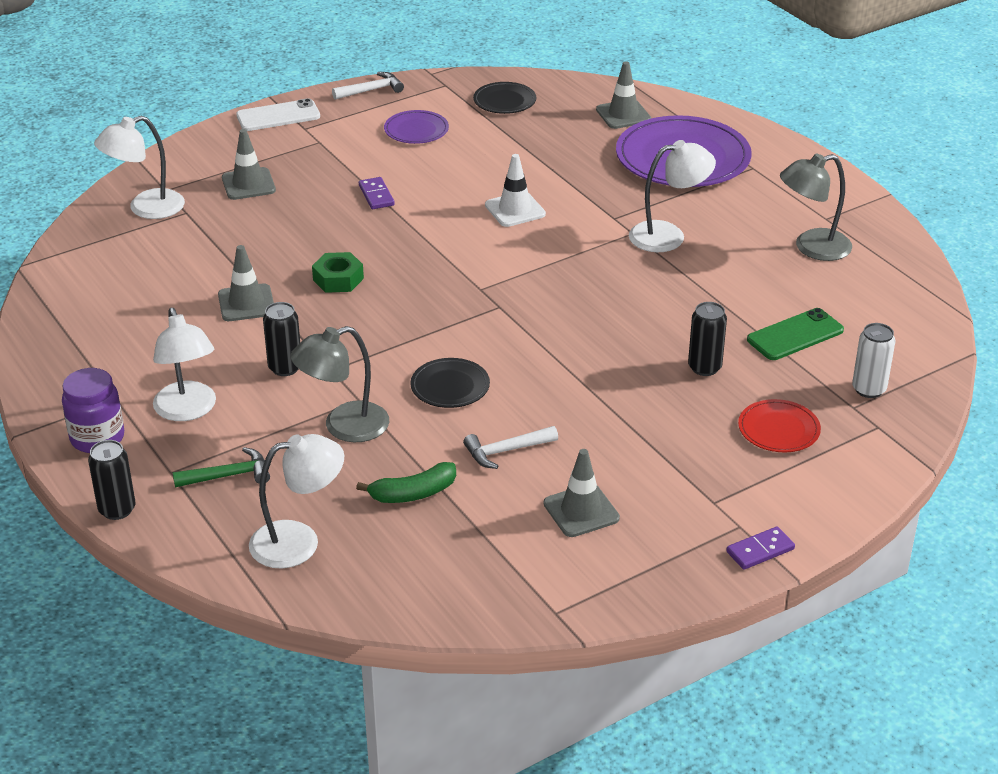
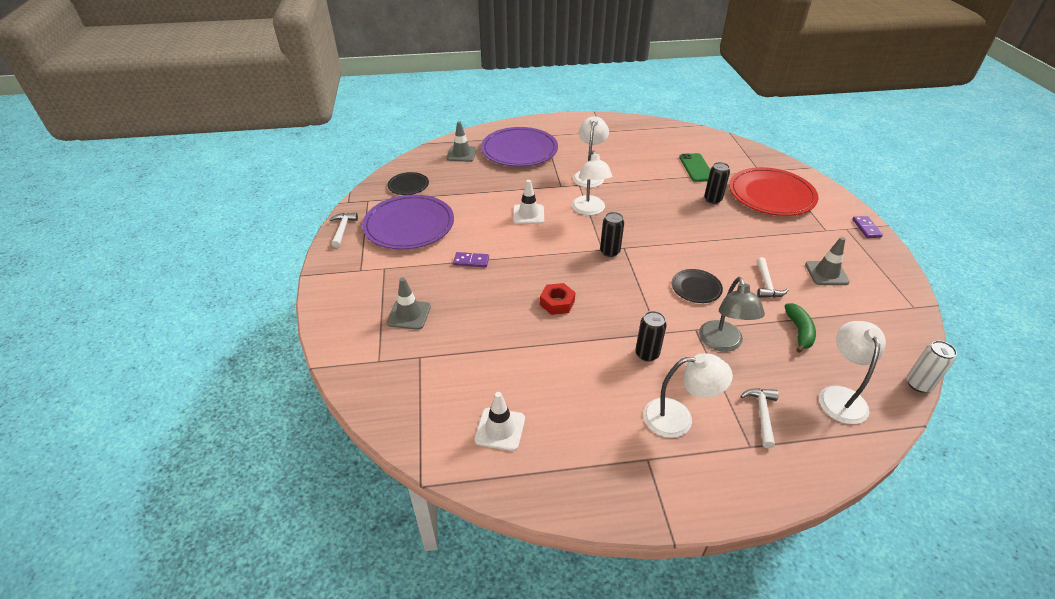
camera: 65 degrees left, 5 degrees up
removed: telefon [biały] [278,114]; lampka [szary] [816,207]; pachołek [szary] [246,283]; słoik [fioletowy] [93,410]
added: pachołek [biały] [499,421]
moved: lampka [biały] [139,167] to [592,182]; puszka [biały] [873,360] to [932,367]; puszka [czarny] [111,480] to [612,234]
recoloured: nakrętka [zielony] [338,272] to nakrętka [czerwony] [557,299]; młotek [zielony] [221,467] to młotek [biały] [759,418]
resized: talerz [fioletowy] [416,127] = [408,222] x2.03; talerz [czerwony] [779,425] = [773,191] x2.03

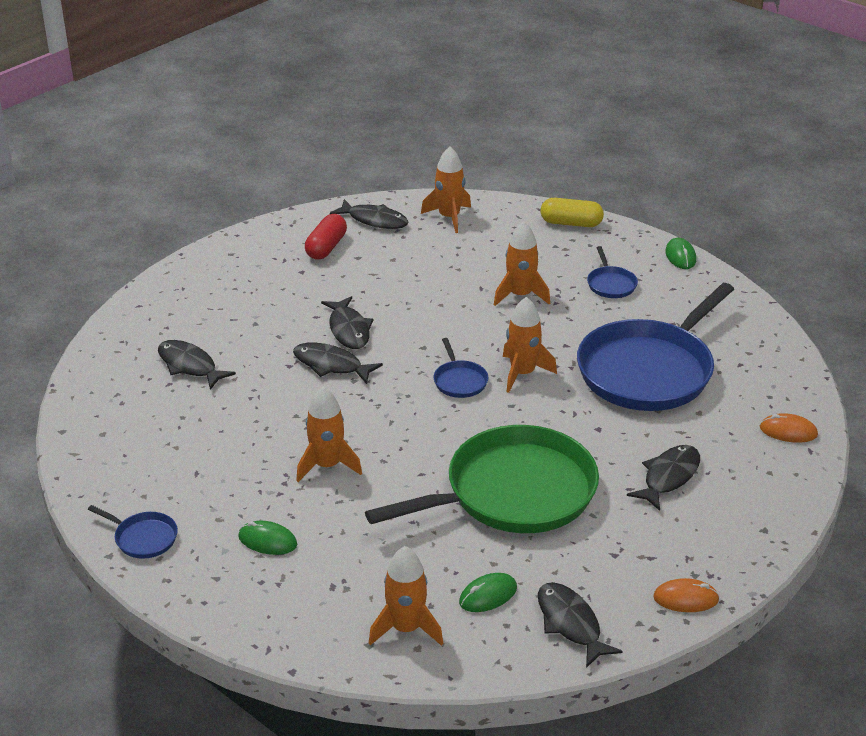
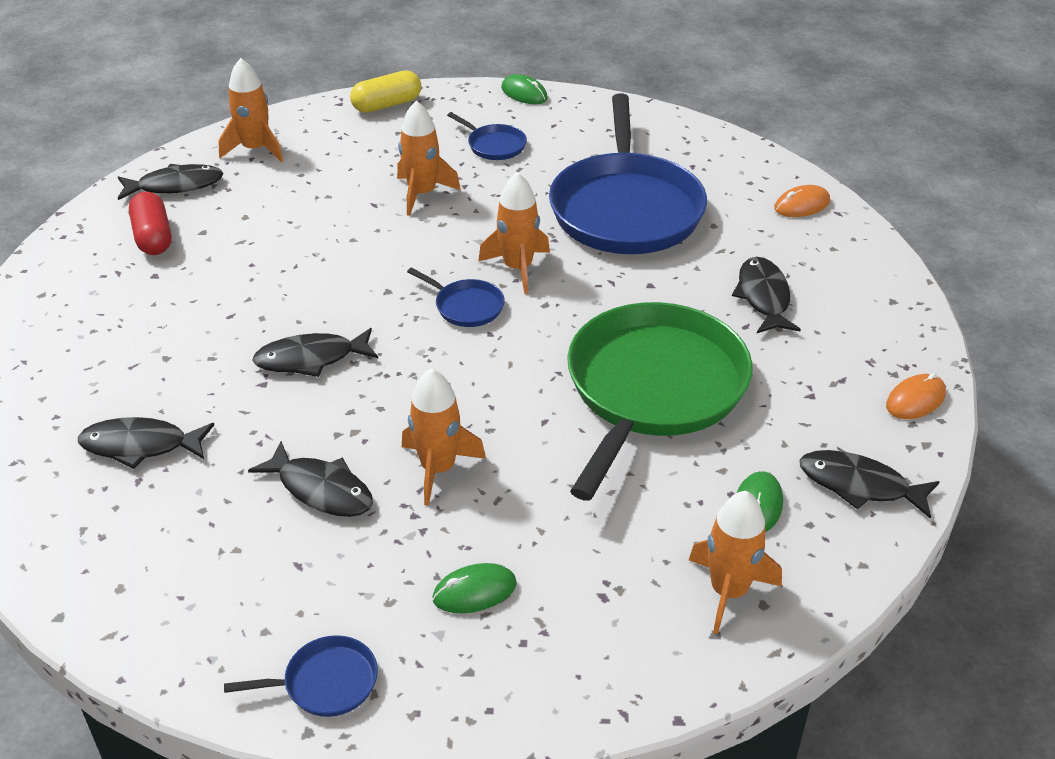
camera: 40 degrees left, 5 degrees up
moved: ryba [czarny] [347,322] to [310,479]

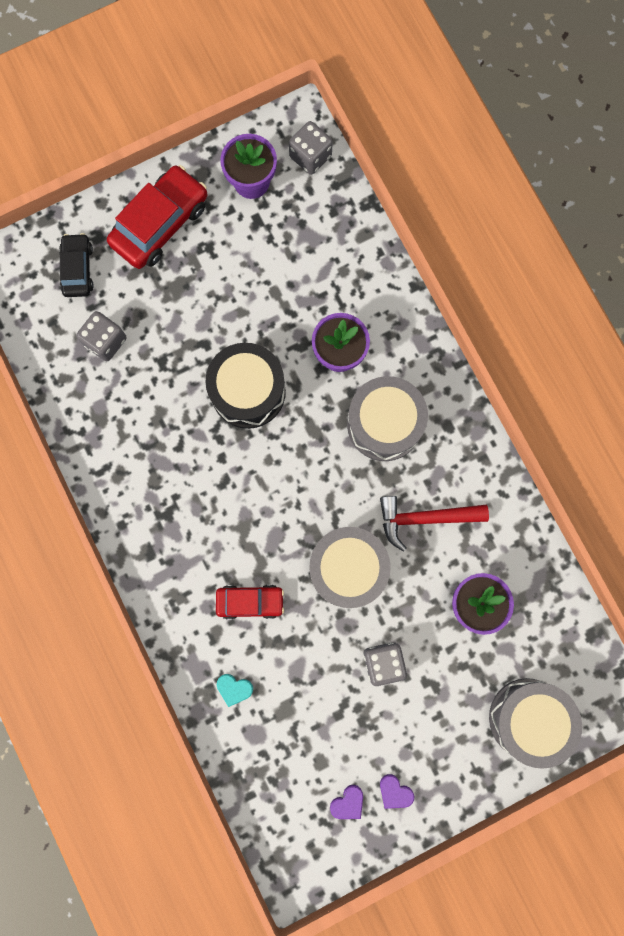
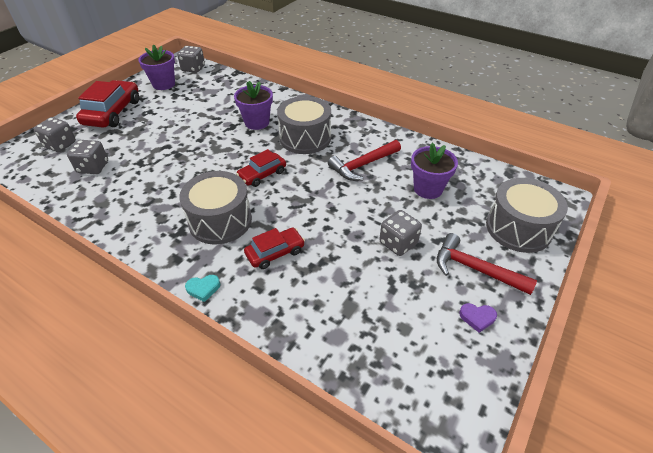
camera: 30 degrees left, 35 degrees down
removed: bęben [czarny] [245,386]; serce [fioletowy] [346,802]
added: samochód [czerwony] [261,168]; młotek [czerwony] [487,264]
moved: bęben [szary] [350,567] to [215,208]; serce [turkusowy] [235,690] to [202,288]
replaced: samochód [czarny] [76,265] to kostka do gry [szary] [55,134]

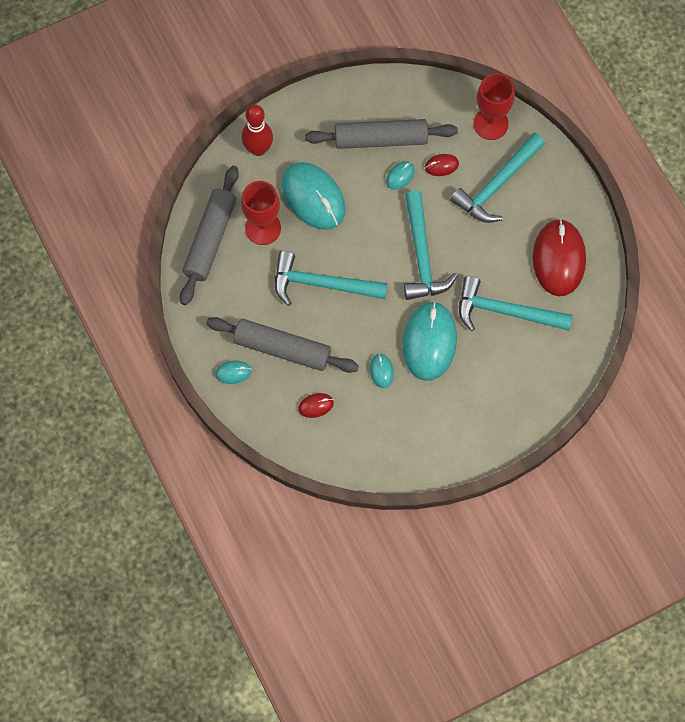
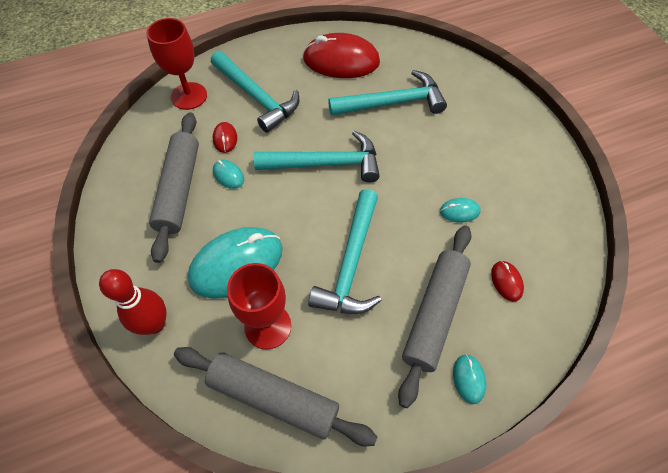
camera: 85 degrees left, 10 degrees down
removed: myszka [turkusowy] [429,341]
turned: młotek [turkusowy] [516,303] = [387,92] 120 degrees counterclockwise

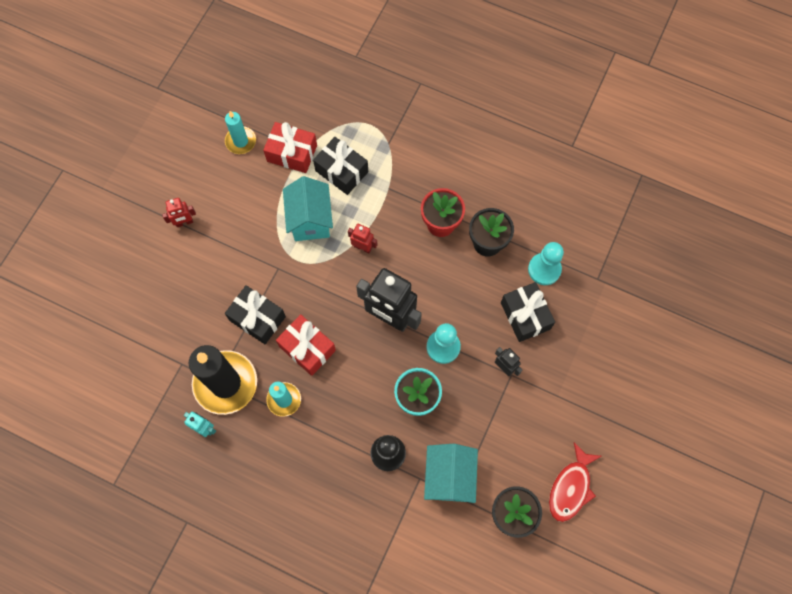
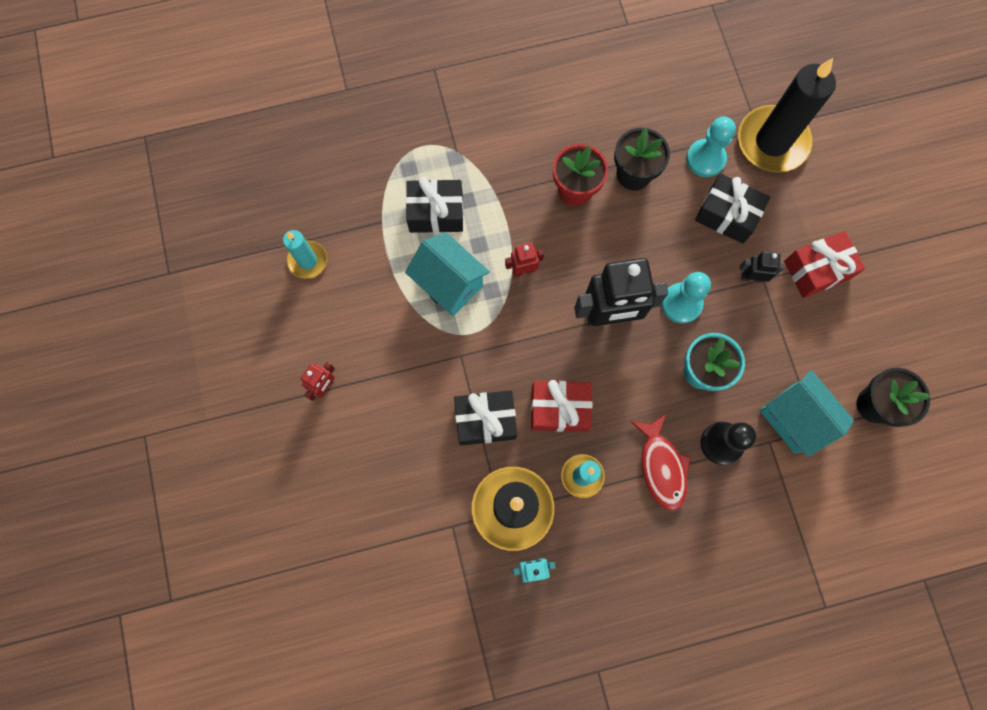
camera: 40 degrees left, 5 degrees up
added: świeca [czarny] [787,115]
moved: prezent [czerwony] [290,147] to [824,264]; ryba [czerwony] [575,482] to [661,462]

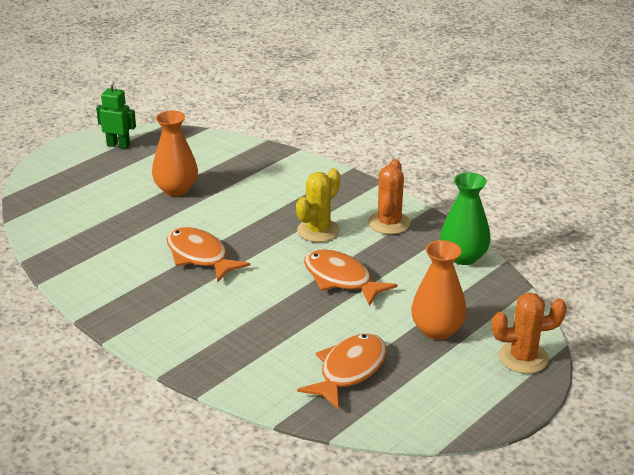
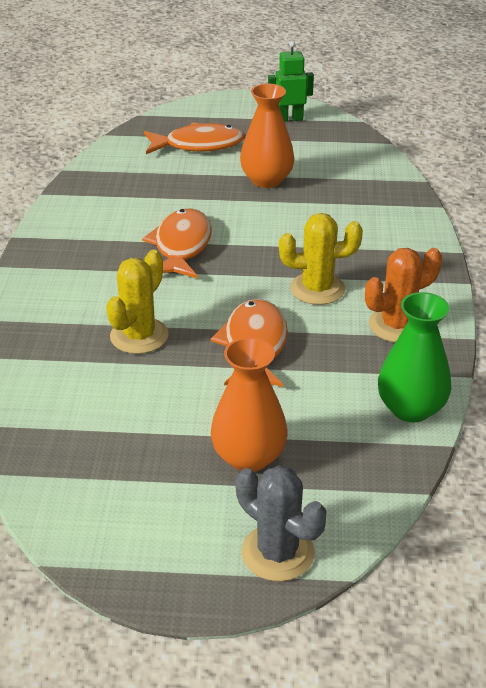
camera: 50 degrees right, 5 degrees up
added: kaktus [żółty] [137,302]
moved: ryba [pomarańczowy] [341,371] to [194,138]
recoloured: kaktus [pomarańczowy] [529,333] to kaktus [szary] [281,523]
turned: robot [zielony] [116,115] = [291,81] 75 degrees counterclockwise

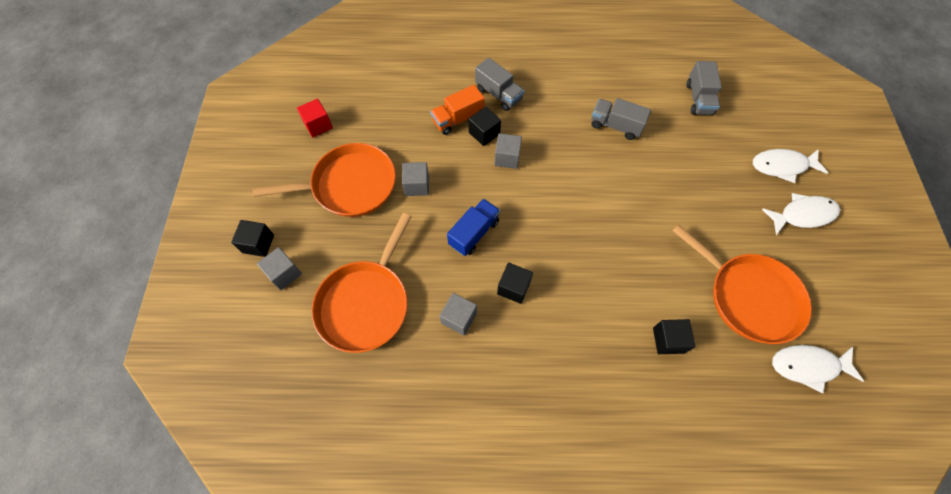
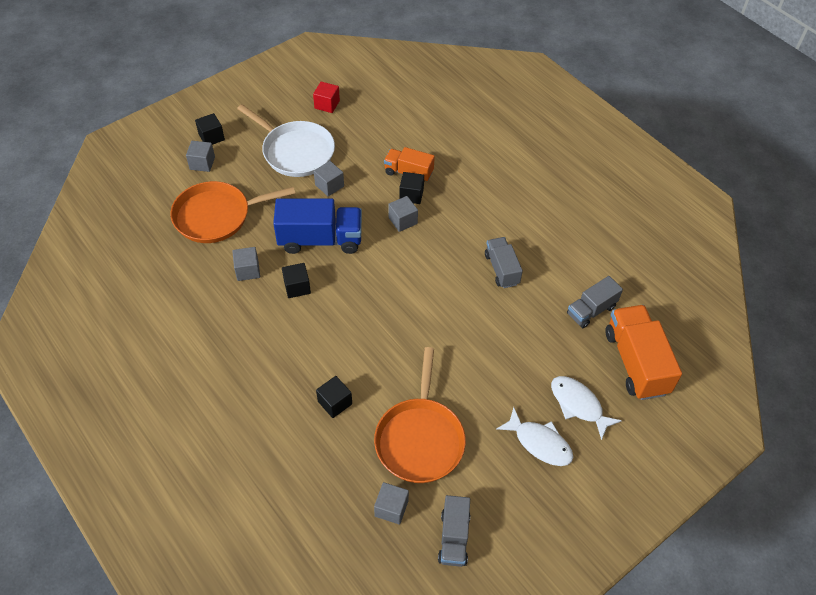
camera: 50 degrees right, 10 degrees down
added: ciężarówka [pomarańczowy] [644,352]
moved: ciężarówka [szary] [499,84] to [454,531]
replaced: ryba [biały] [818,369] to sześcian [szary] [391,503]
recoloured: patelnia [pomarańczowy] [324,180] to patelnia [biały] [286,140]
resized: ciężarówka [niebieski] [473,227] = [317,226] x1.66

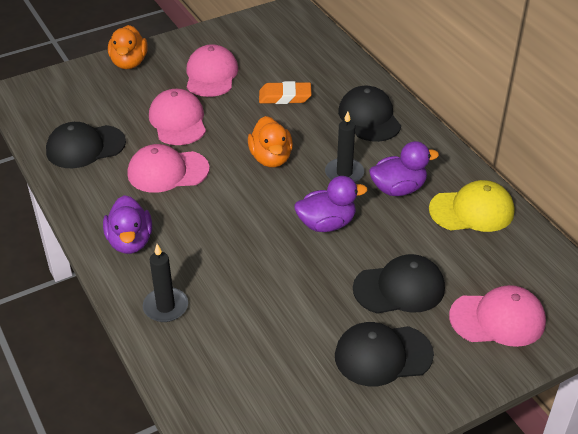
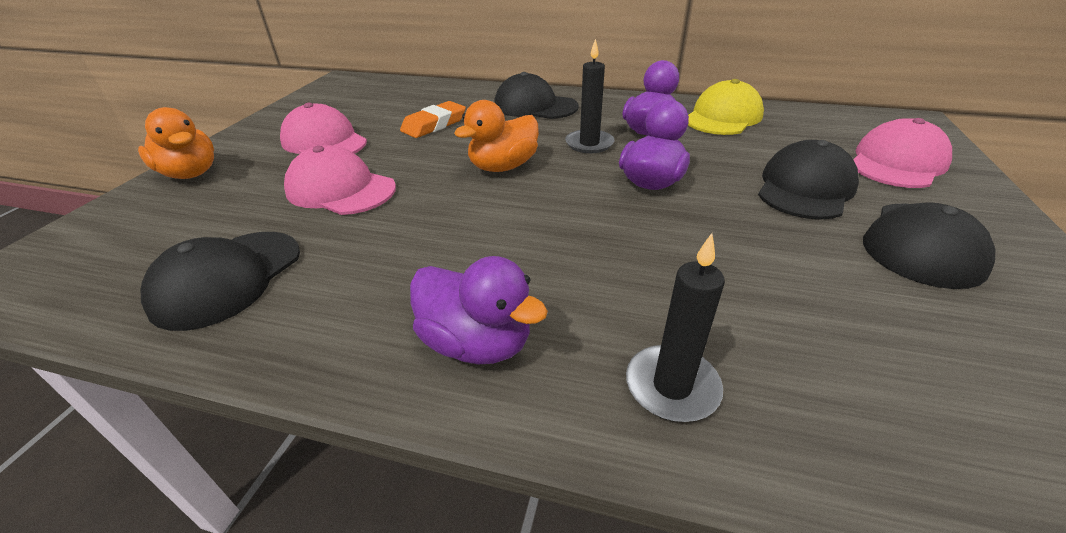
camera: 45 degrees left, 5 degrees down
removed: czapka [różowy] [168,168]
turned: kaczka [pomarańczowy] [270,141] = [496,136] 105 degrees clockwise

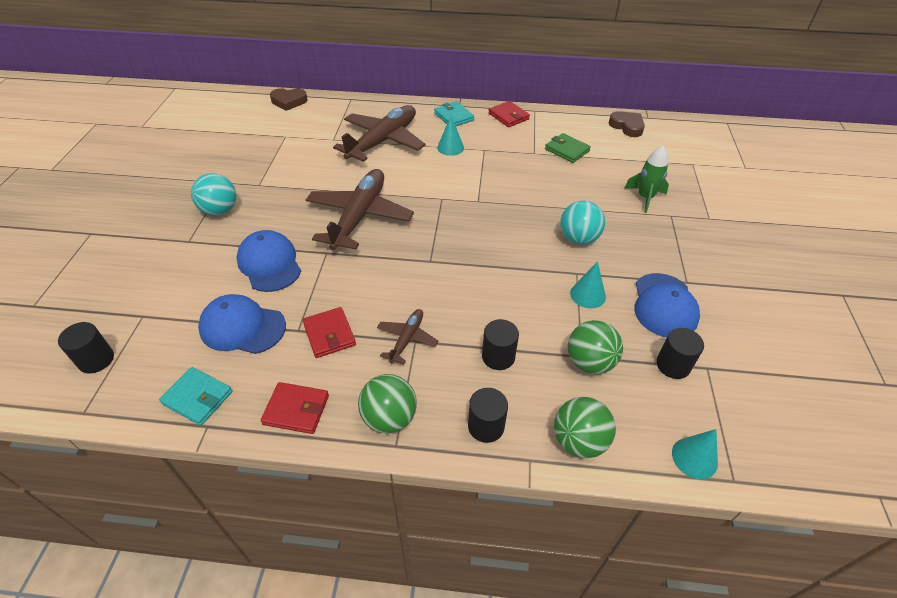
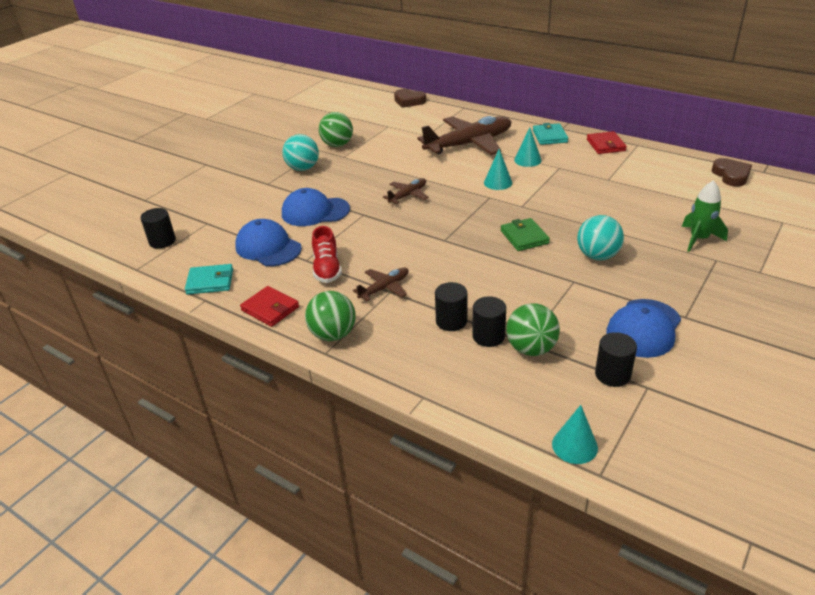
camera: 30 degrees right, 10 degrees down
moved: portfel [zielony] [568,148] to [525,234]; stożek [turkusowy] [588,285] to [498,169]; walec [czarny] [488,415] to [489,321]; piłka [zielony] [585,427] to [336,129]
replaced: portfel [czerwony] [329,332] to but [czerwony] [327,254]
turned: czapka [niebieski] [268,261] = [316,207] 90 degrees counterclockwise; portfel [turkusowy] [196,396] = [209,279] 60 degrees counterclockwise
resized: samolot [brązowy] [360,209] = [406,191] x0.48

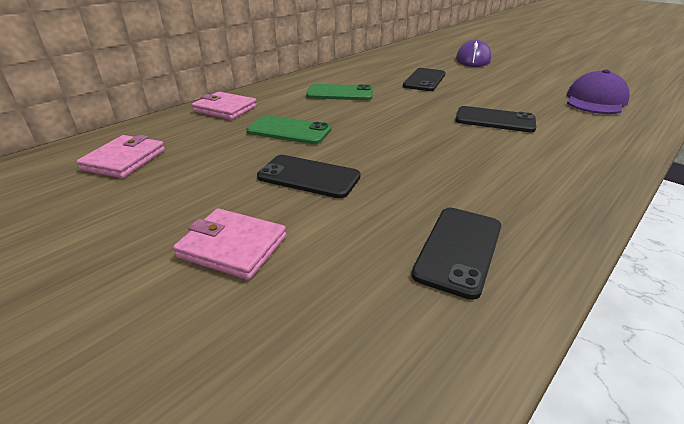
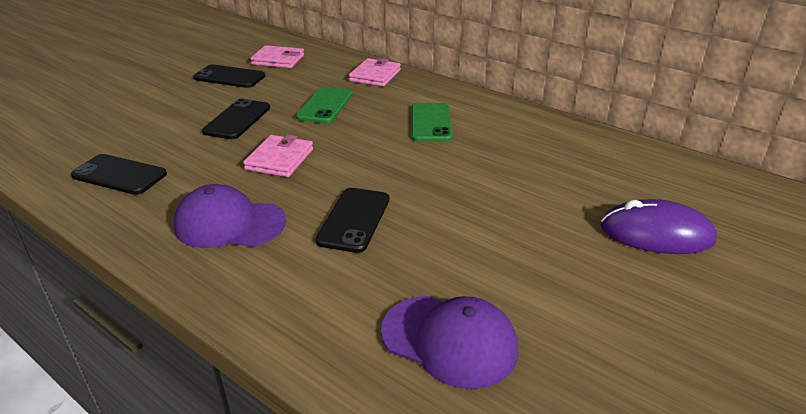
camera: 85 degrees right, 0 degrees up
added: czapka [fioletowy] [230,216]
moved: telefon [czarny] [424,79] to [229,76]; portfel [różowy] [229,244] to [278,156]

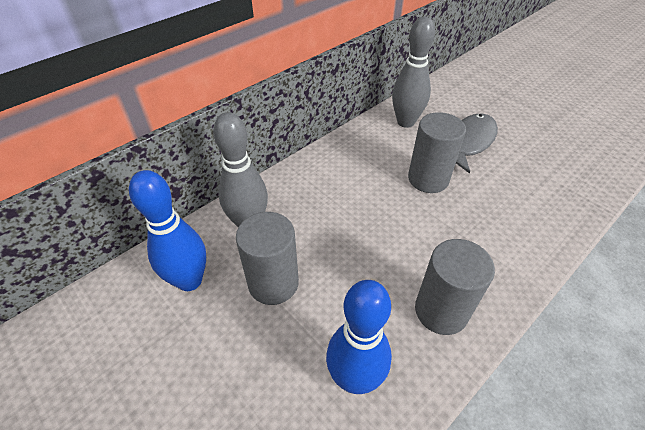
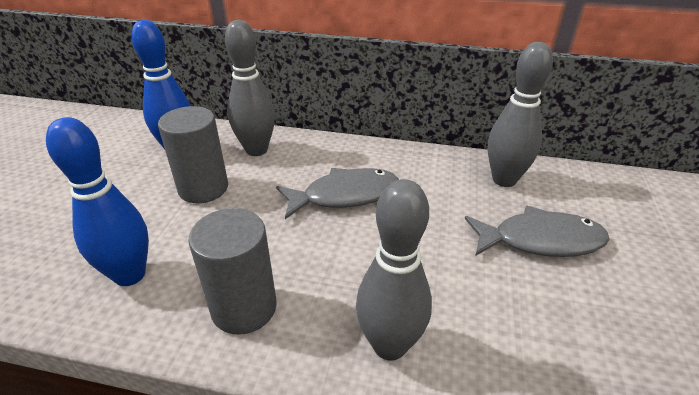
camera: 55 degrees right, 10 degrees down
removed: walec [szary] [437,152]
added: ryba [szary] [337,193]; kręgiel [szary] [394,270]

